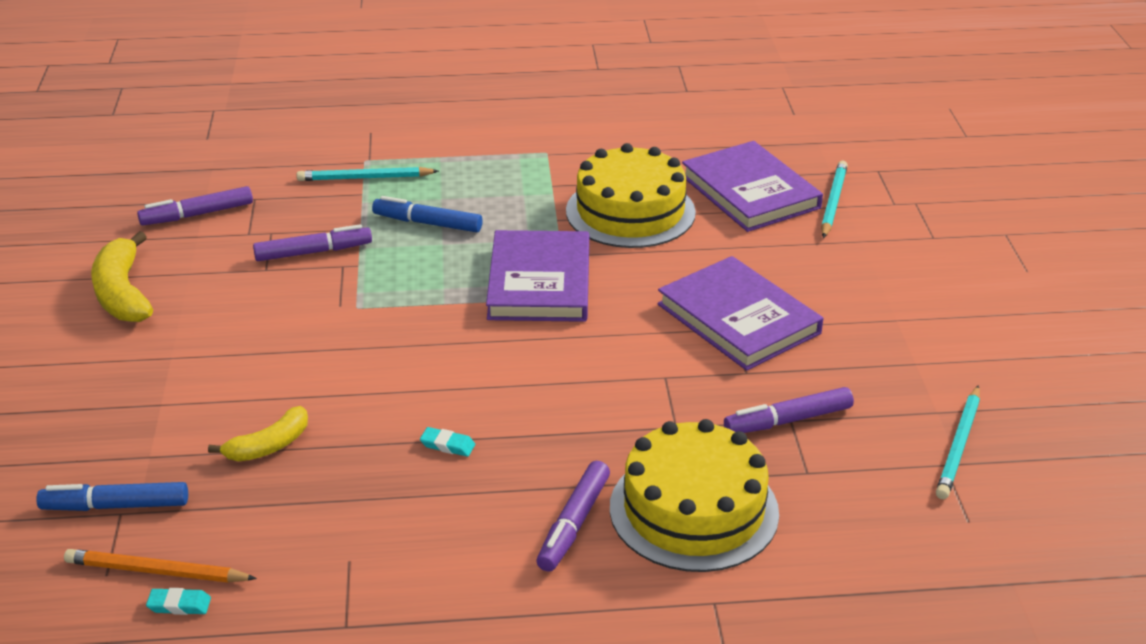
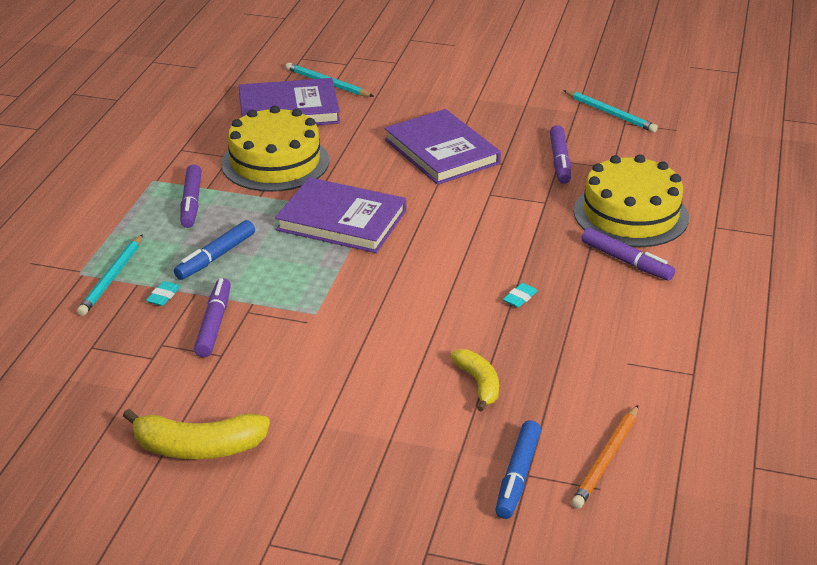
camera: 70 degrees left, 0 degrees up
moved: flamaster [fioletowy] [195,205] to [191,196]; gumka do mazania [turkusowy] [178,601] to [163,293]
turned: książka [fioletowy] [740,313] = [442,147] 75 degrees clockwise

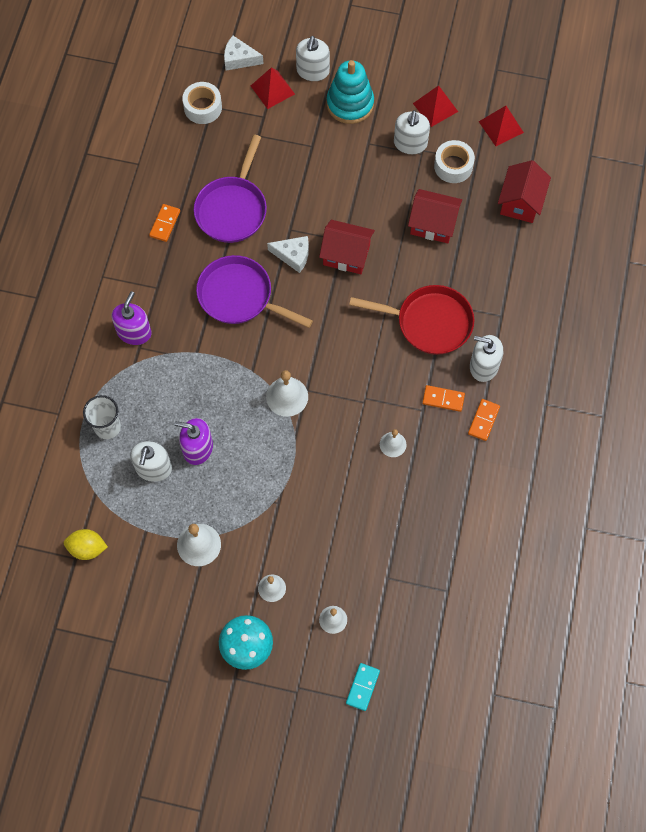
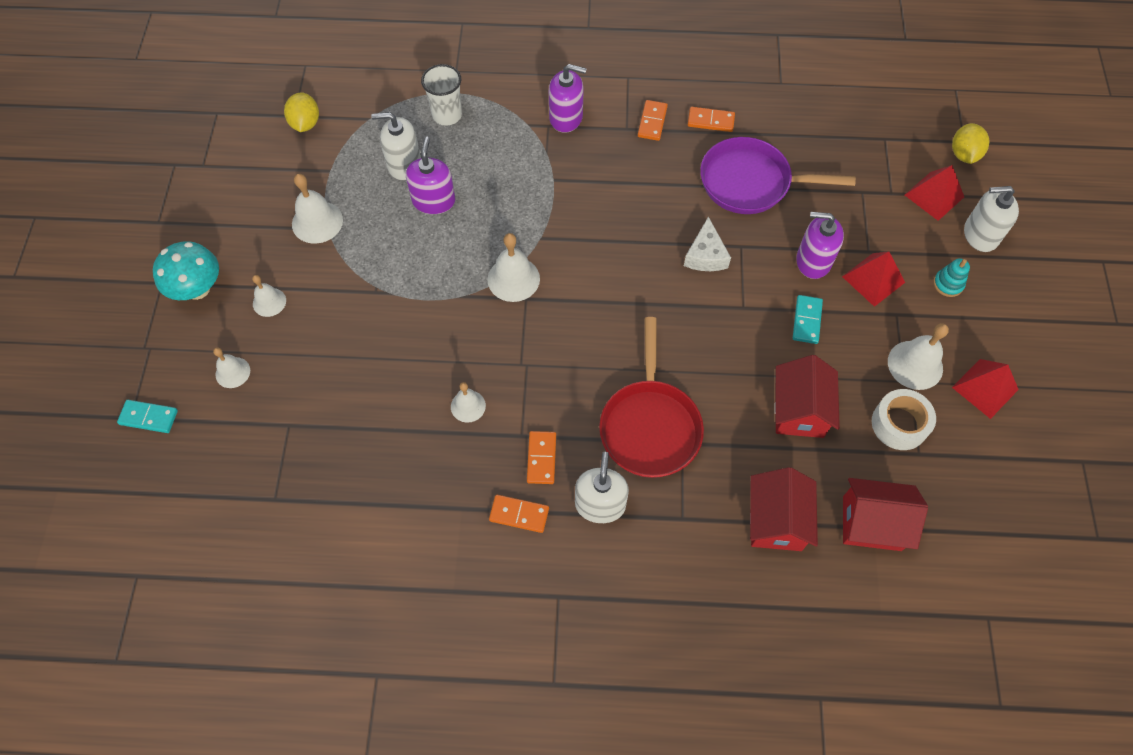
camera: 80 degrees right, 5 degrees down
removed: taśma klejąca [biały] [202,103]; patelnia [fioletowy] [254,291]
added: kostka domina [pomarańczowy] [653,120]; dozownik mydła [fioletowy] [820,245]; kostka domina [turkusowy] [808,319]
moved: piramida [czerwony] [501,126] to [873,279]; domek [czerwony] [347,247] to [784,509]
replaced: ser [biały] [244,53] to cytryna [żółty] [971,143]; dozownik mydła [biały] [412,132] to dzwonek [biały] [918,356]
resized: zabawka nakładanka [turkusowy] [350,92] = [951,277] x0.47

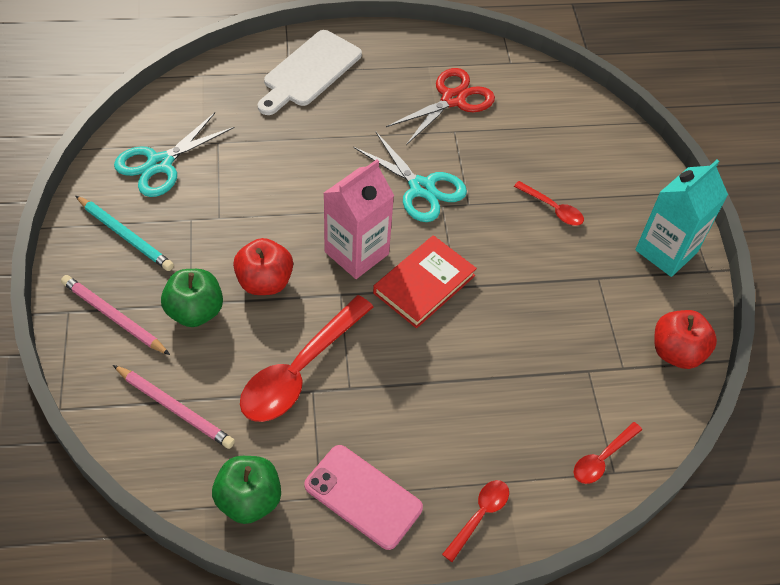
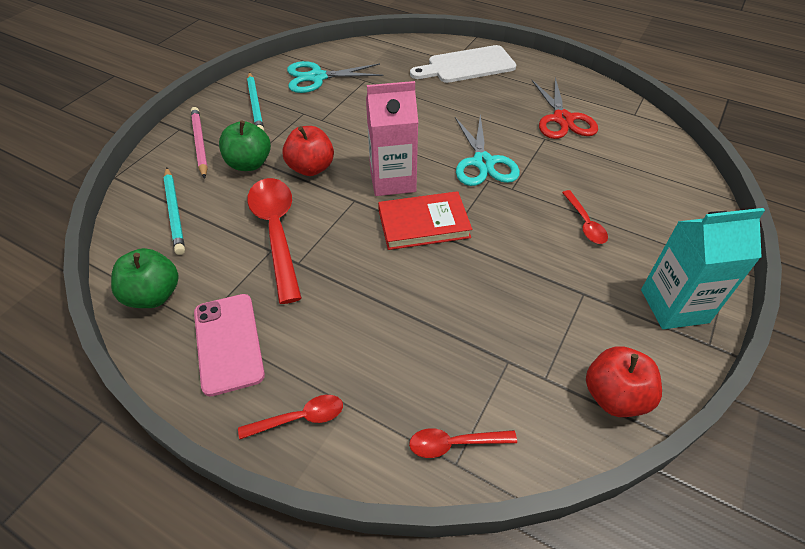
camera: 40 degrees right, 5 degrees down
recoloured: ołówek [różowy] [174,407] to ołówek [turkusowy] [174,211]
turned: nożyczki [czerwony] [440,106] = [564,108] 90 degrees clockwise; łyżka [czerwony] [306,358] = [274,241] 90 degrees clockwise

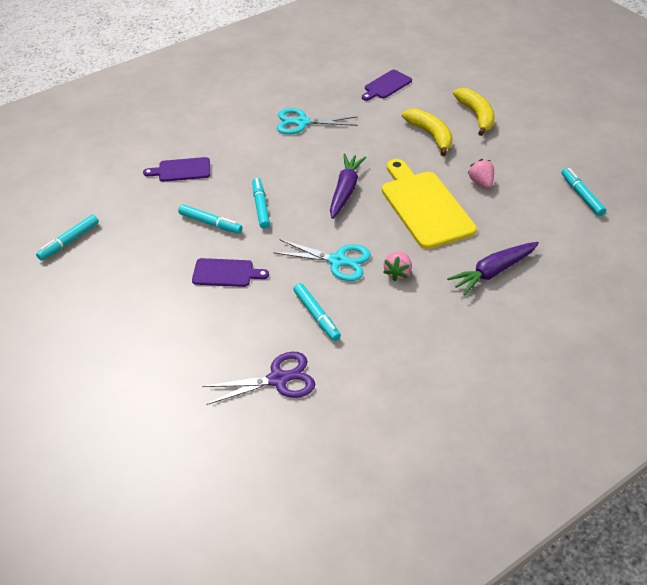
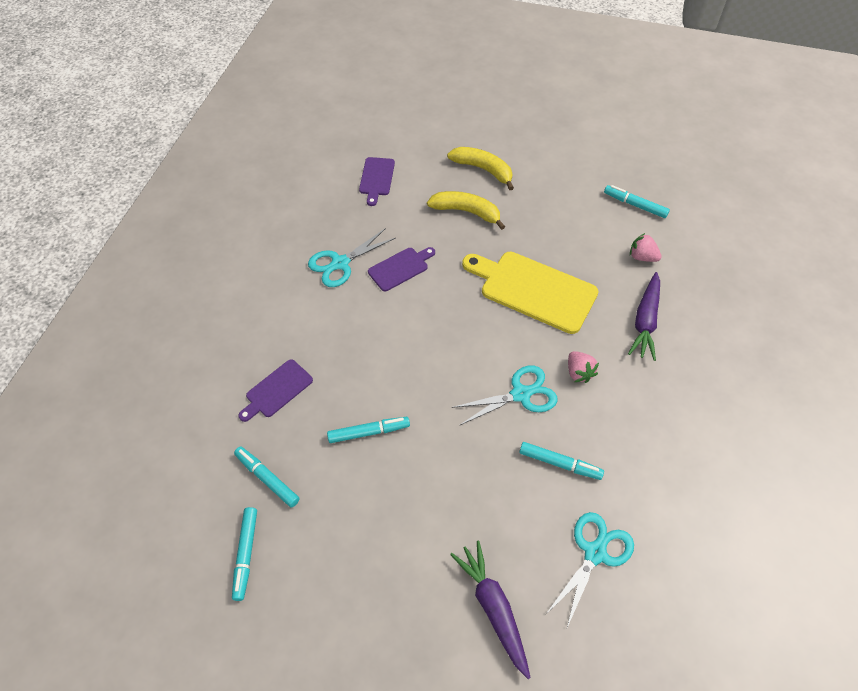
camera: 40 degrees left, 10 degrees up
moved: marchewka [fioletowy] [348,186] to [490,609]; truskawka [różowy] [480,173] to [646,247]; flamaster [turkusowy] [261,203] to [267,477]; deska do krojenia [fioletowy] [230,272] to [401,269]
recoloured: nożyczki [fioletowy] [258,378] to nożyczki [turkusowy] [590,571]

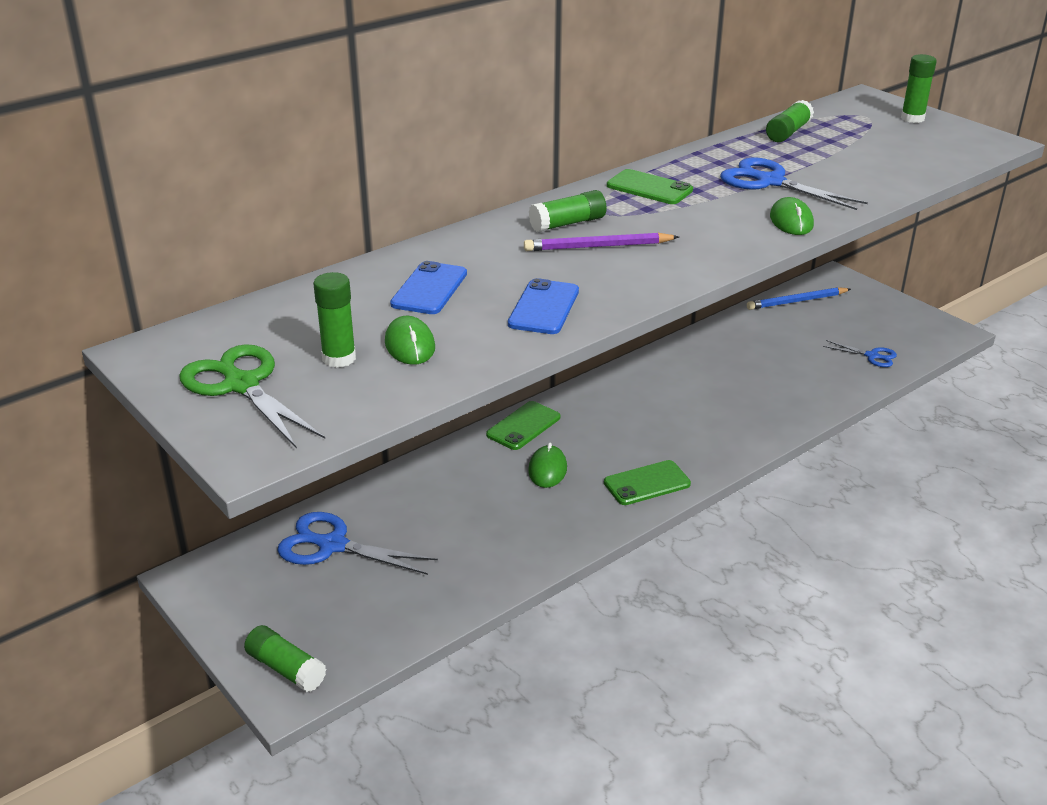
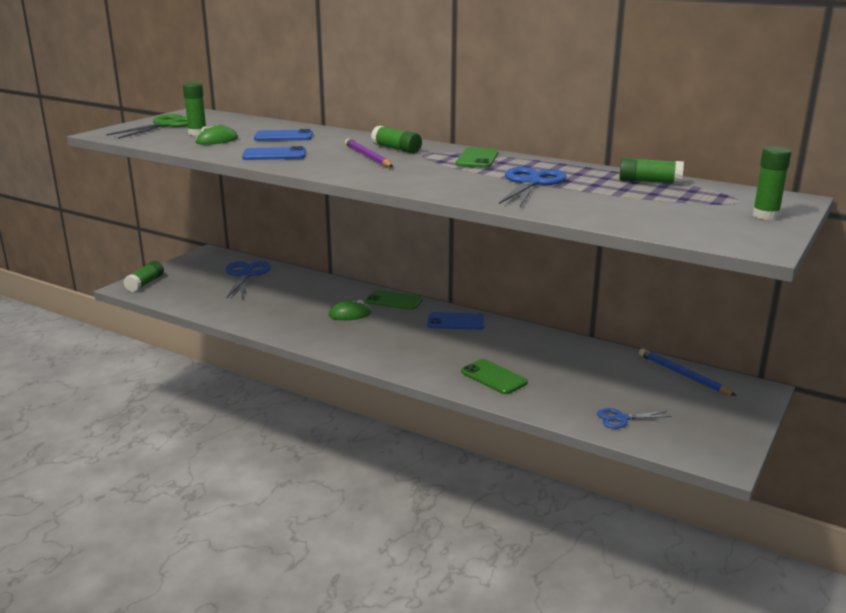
camera: 70 degrees right, 10 degrees down
removed: myszka [zielony] [792,216]
added: telefon [niebieski] [456,321]
moved: telefon [zielony] [647,482] to [494,376]
turned: nożyczki [niebieski] [860,353] = [634,418] 75 degrees clockwise

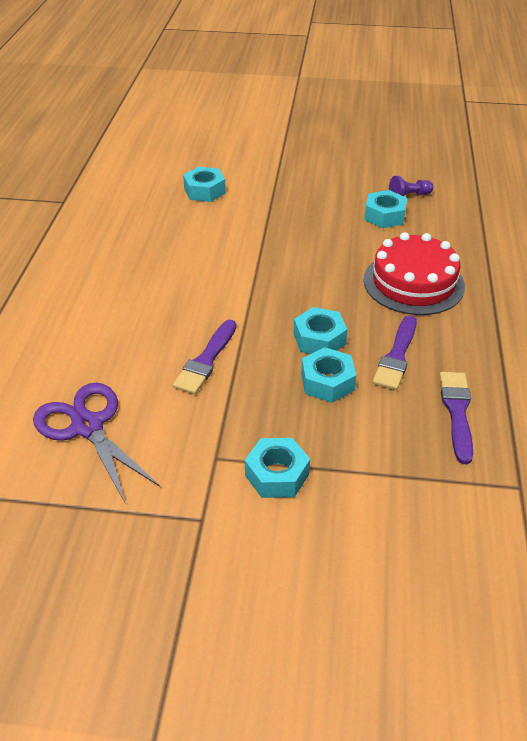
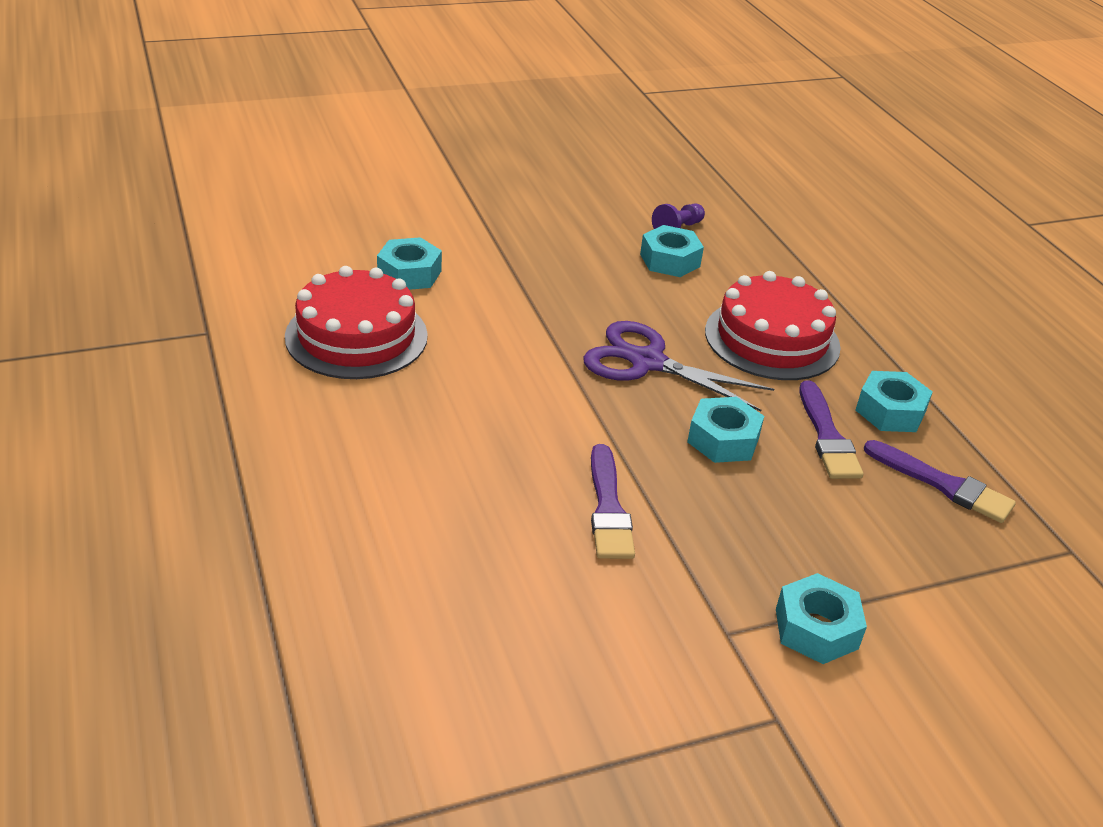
camera: 30 degrees left, 5 degrees down
added: tort [czerwony] [356,322]
moved: nakrętka [turkusowy] [328,375] to [894,401]; nożyczki [fioletowy] [96,443] to [678,366]
turned: pędzel [fioletowy] [456,418] = [940,481] 150 degrees clockwise

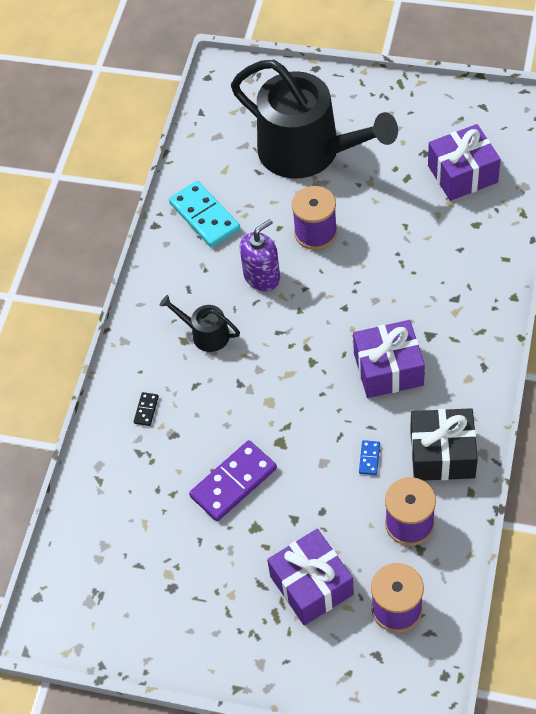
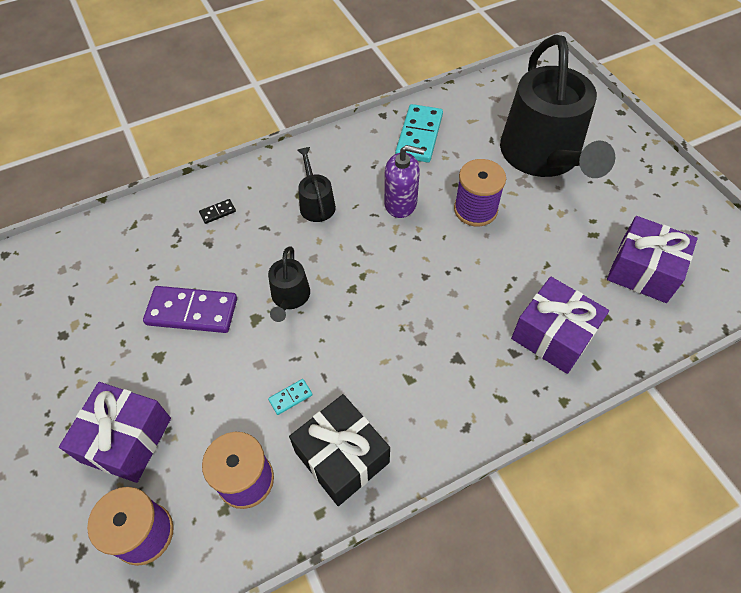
camera: 45 degrees right, 0 degrees up
added: konewka [czarny] [289,284]
moved: prezent [fioletowy] [389,359] to [560,325]
recoloured: kostka domina [niebieski] [369,457] to kostka domina [turkusowy] [290,397]

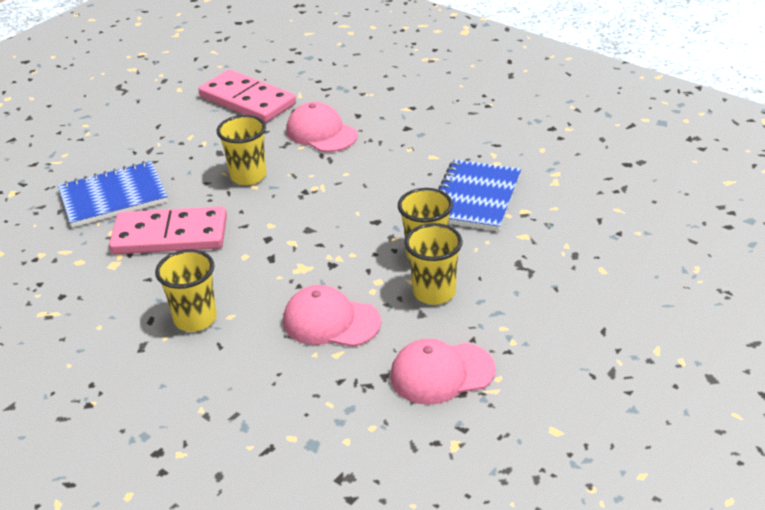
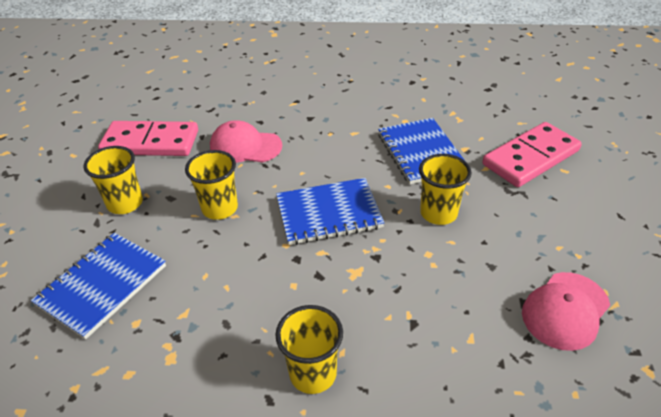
camera: 35 degrees left, 5 degrees up
removed: czapka [różowy] [332,316]
added: zeszyt [niebieski] [330,211]
moved: kostka domina [różowy] [168,230] to [532,154]; szklanka [żółty] [433,264] to [113,180]

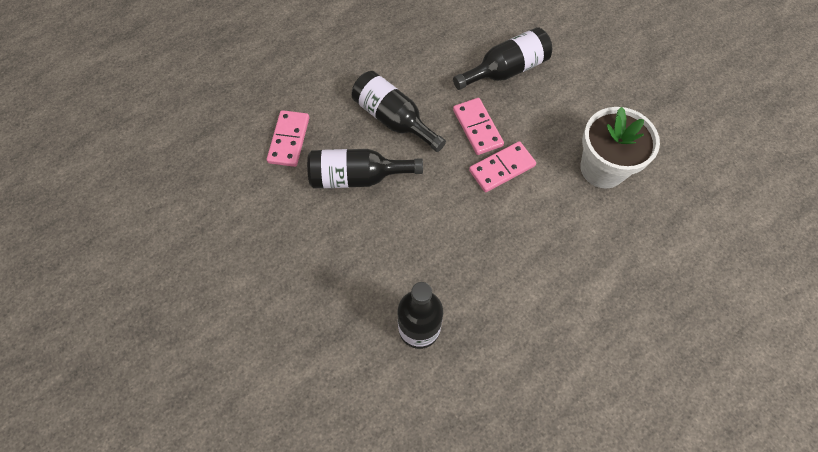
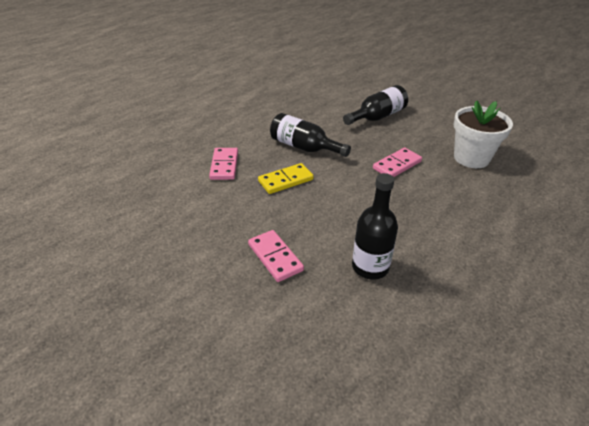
camera: 10 degrees left, 25 degrees down
moved: kostka domina [różowy] [478,126] to [276,256]
replaced: butelka [czarny] [365,168] to kostka domina [żółty] [286,178]

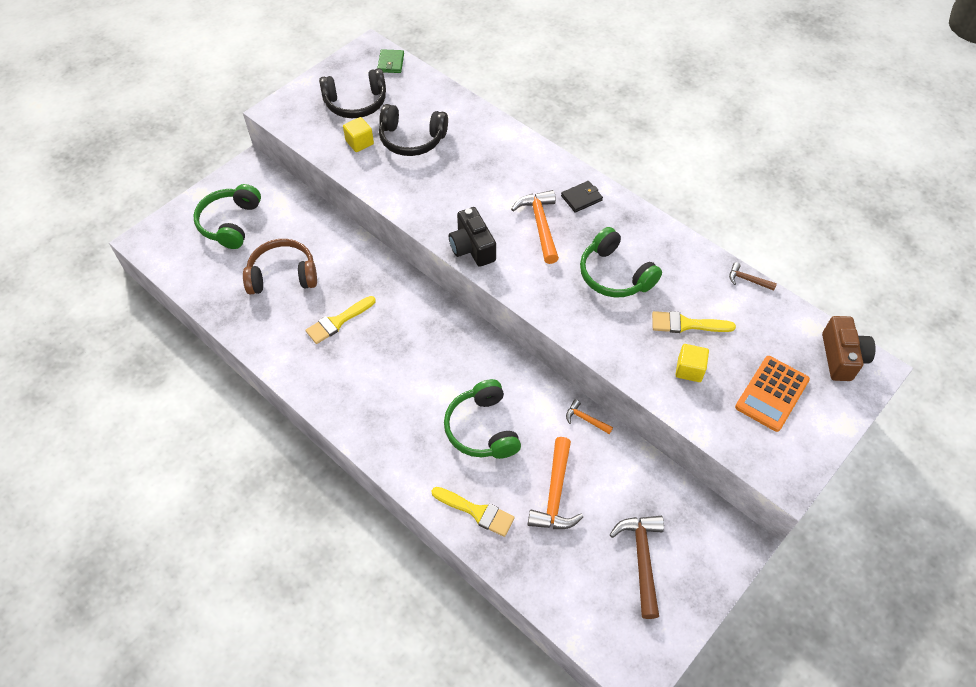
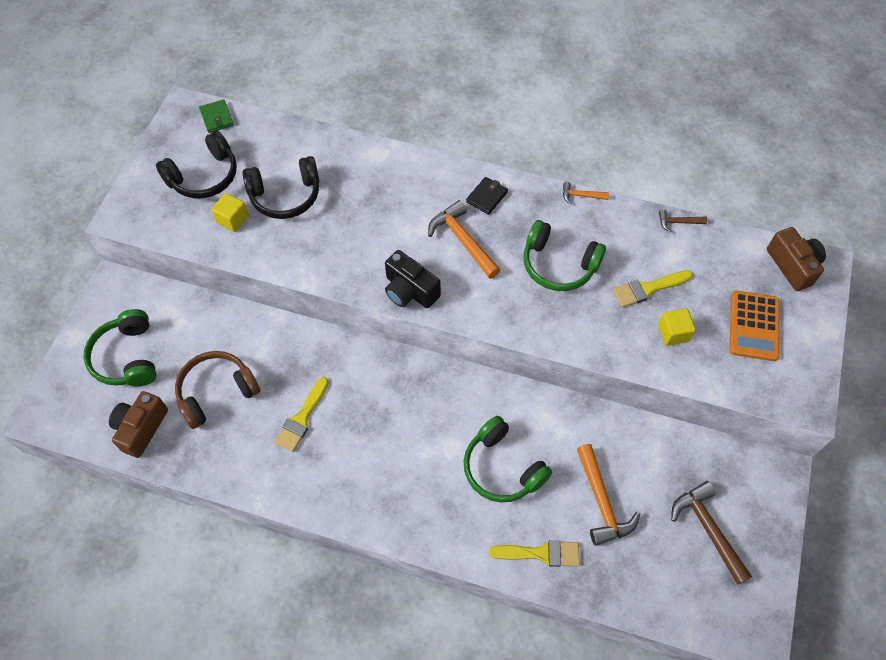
camera: 25 degrees left, 5 degrees up
added: aparat fotograficzny [brązowy] [138,424]
moved: młotek [pomarańczowy] [589,416] to [586,193]

